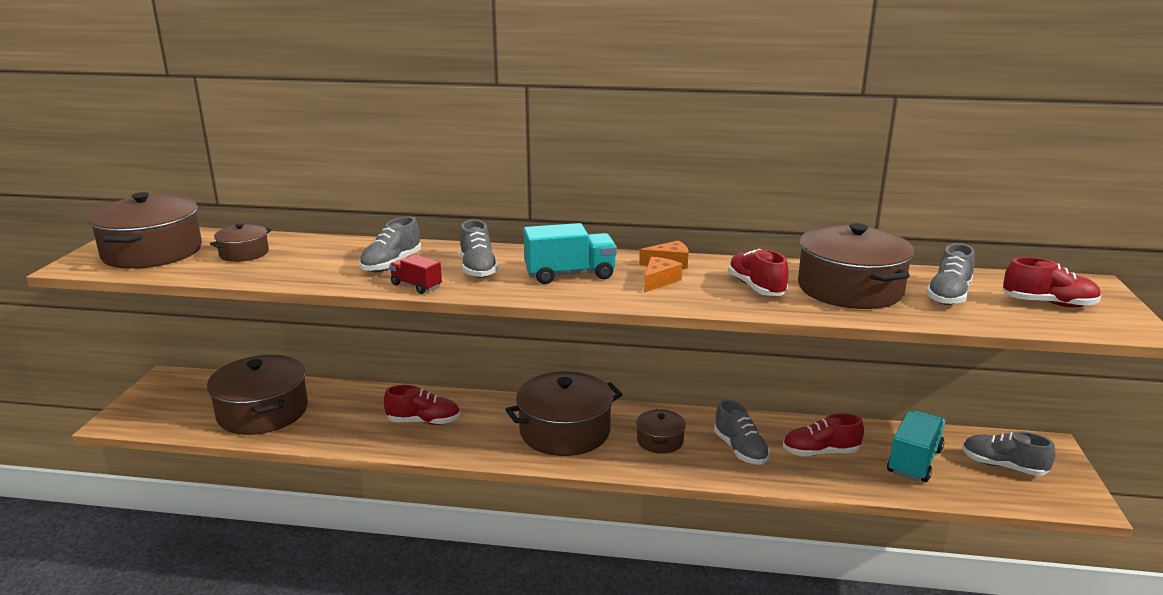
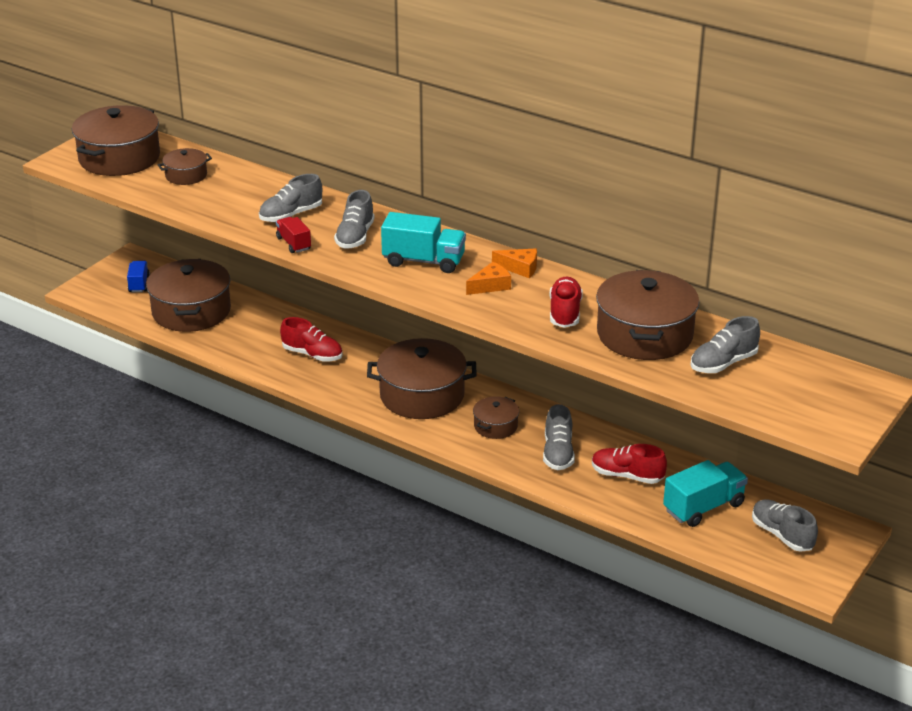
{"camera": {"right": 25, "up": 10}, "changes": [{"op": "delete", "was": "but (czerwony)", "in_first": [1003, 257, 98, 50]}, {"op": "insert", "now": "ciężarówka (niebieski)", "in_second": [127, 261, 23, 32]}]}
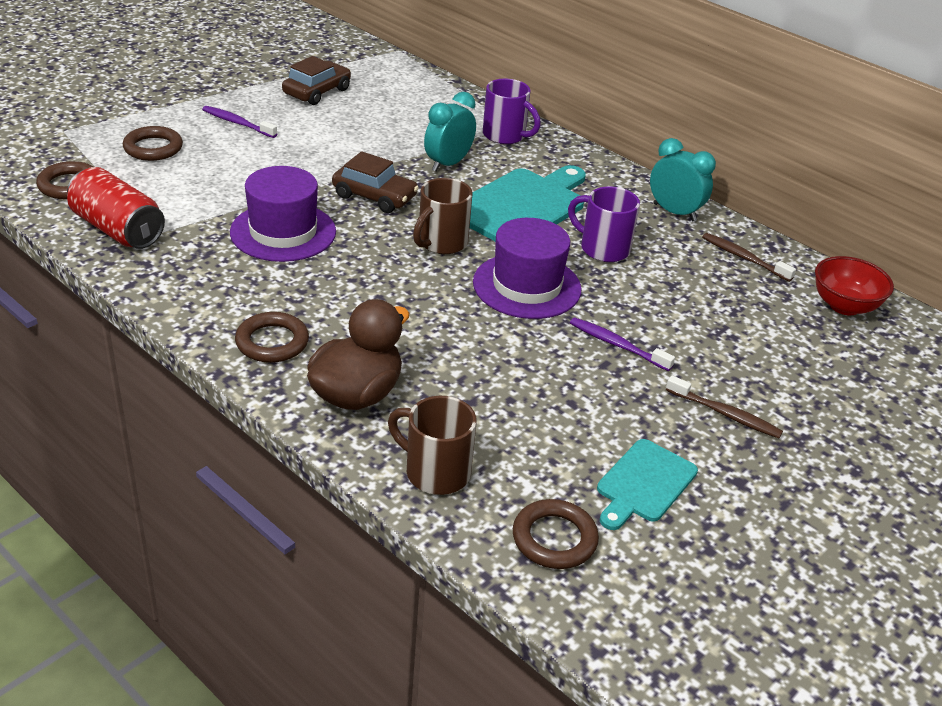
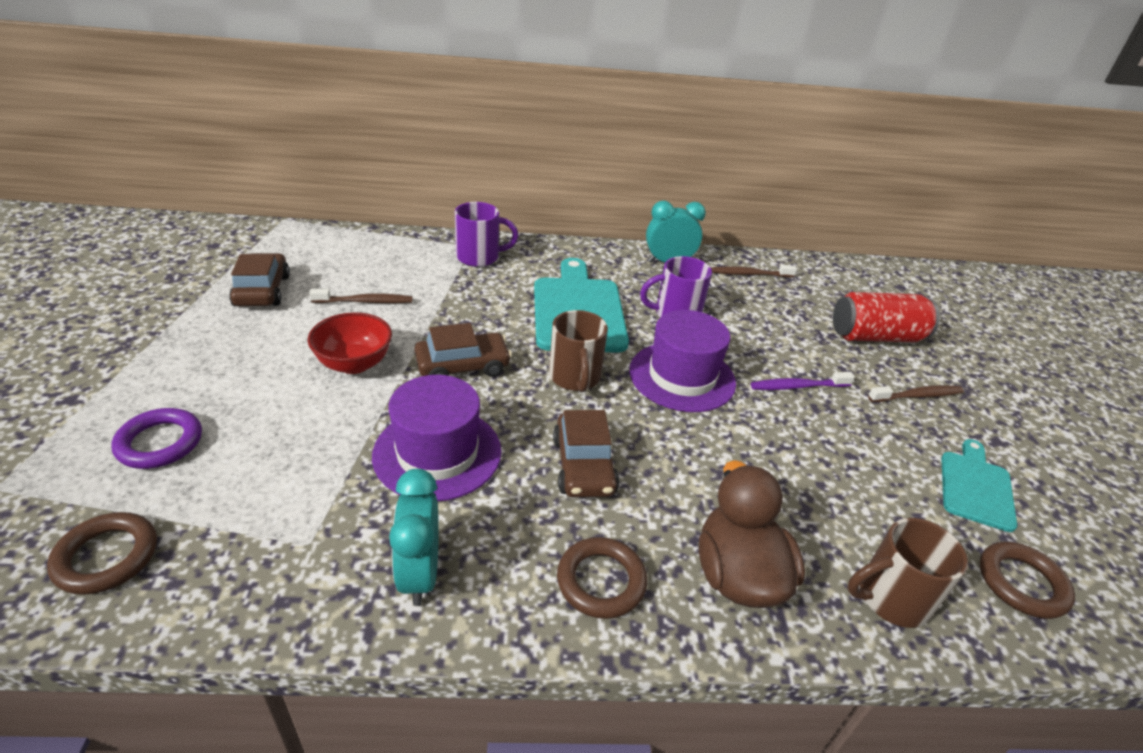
{"camera": {"right": -45, "up": 0}, "changes": [{"op": "move", "was": "budzik (turkusowy)", "in_first": [424, 92, 52, 80], "in_second": [389, 469, 50, 137]}, {"op": "delete", "was": "szczoteczka do zębów (fioletowy)", "in_first": [202, 106, 75, 32]}, {"op": "recolor", "was": "pierścień (brązowy)", "now": "pierścień (fioletowy)", "in_first": [123, 126, 60, 35], "in_second": [112, 408, 90, 61]}, {"op": "move", "was": "puszka (czerwony)", "in_first": [67, 167, 98, 82], "in_second": [833, 292, 107, 50]}, {"op": "move", "was": "miska (czerwony)", "in_first": [815, 256, 79, 59], "in_second": [308, 312, 84, 62]}, {"op": "rotate", "was": "deska do krojenia (turkusowy)", "in_first": [597, 439, 101, 91], "in_second": [941, 439, 76, 93], "clockwise": -150}, {"op": "insert", "now": "szczoteczka do zębów (brązowy)", "in_second": [309, 289, 104, 14]}, {"op": "insert", "now": "samochód (brązowy)", "in_second": [553, 410, 66, 87]}]}
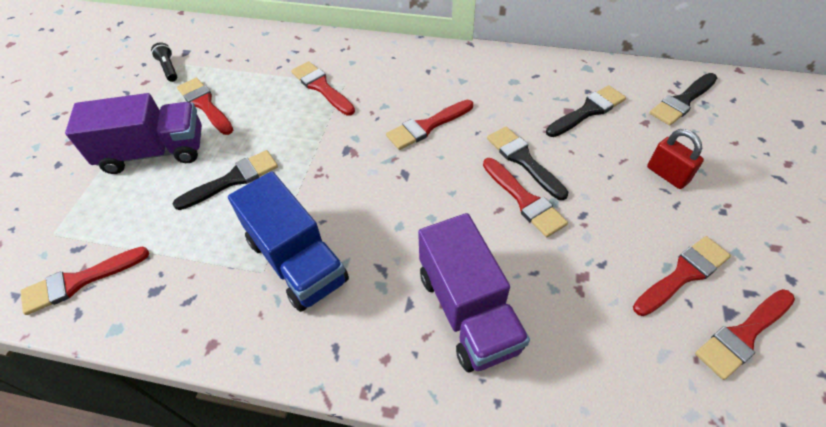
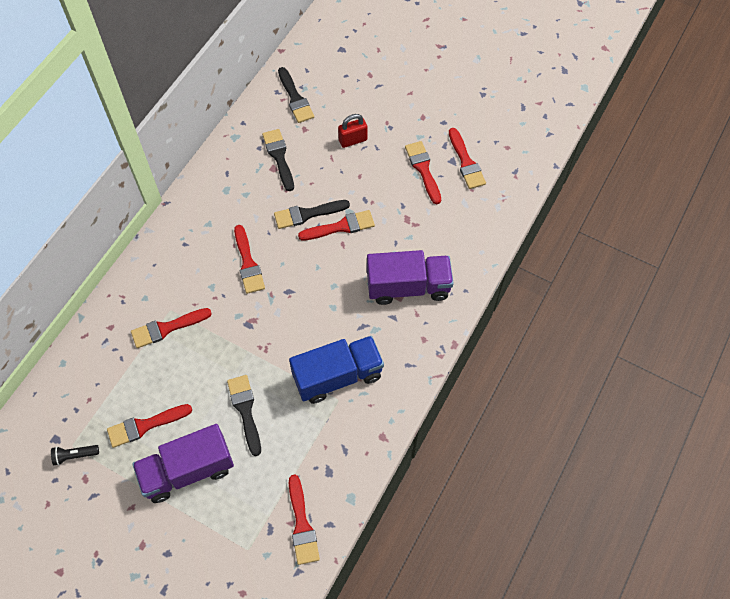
{"camera": {"right": -75, "up": 10}, "changes": [{"op": "rotate", "was": "ciężarówka (fioletowy)", "in_first": [65, 93, 137, 81], "in_second": [132, 424, 102, 79], "clockwise": -120}]}
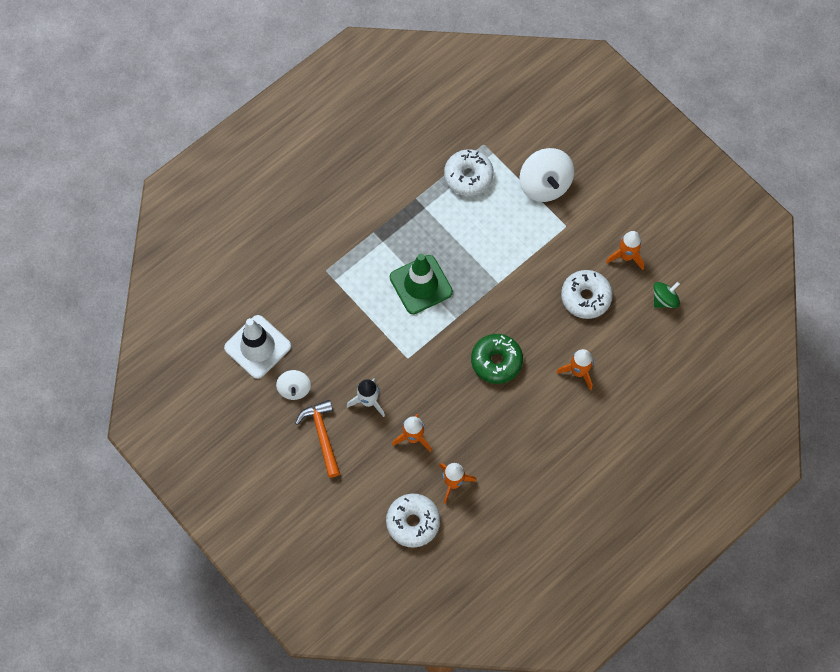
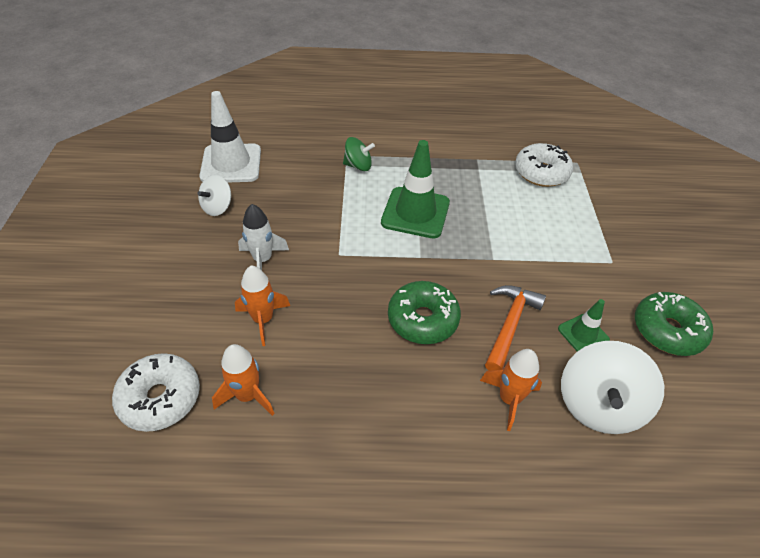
{"camera": {"right": 40, "up": -20}, "changes": [{"op": "move", "was": "bączek (biały)", "in_first": [519, 148, 55, 54], "in_second": [561, 341, 103, 93]}, {"op": "replace", "was": "rakieta (pomarańczowy)", "now": "donut (zielony)", "in_first": [606, 231, 38, 39], "in_second": [635, 292, 78, 64]}, {"op": "replace", "was": "donut (biały)", "now": "pachołek (zielony)", "in_first": [561, 270, 52, 49], "in_second": [558, 299, 52, 53]}, {"op": "move", "was": "bączek (zielony)", "in_first": [653, 282, 27, 26], "in_second": [343, 137, 32, 34]}, {"op": "move", "was": "młotek (pomarańczowy)", "in_first": [296, 400, 44, 78], "in_second": [485, 285, 61, 86]}]}
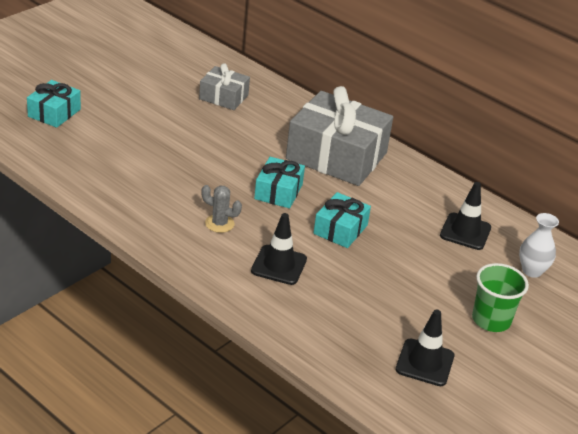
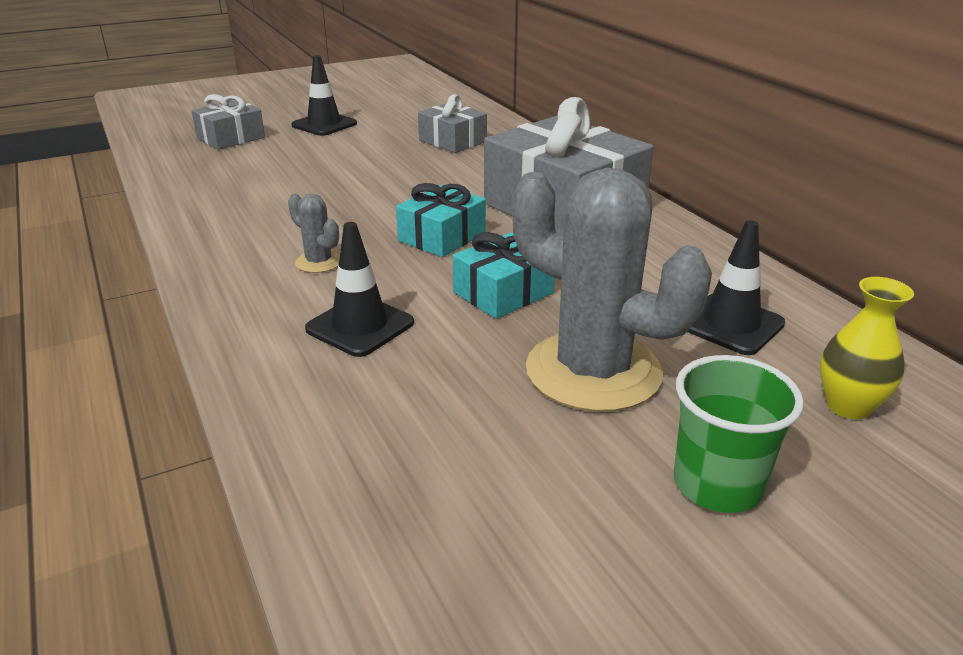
{"camera": {"right": 25, "up": -5}, "changes": [{"op": "recolor", "was": "prezent (turkusowy)", "now": "prezent (szary)", "in_first": [27, 80, 54, 48], "in_second": [192, 94, 73, 56]}, {"op": "recolor", "was": "wazon (biały)", "now": "wazon (żółty)", "in_first": [519, 213, 40, 65], "in_second": [820, 277, 94, 142]}, {"op": "move", "was": "pachołek (czarny)", "in_first": [396, 309, 58, 77], "in_second": [291, 55, 66, 81]}, {"op": "insert", "now": "kaktus (szary)", "in_second": [512, 168, 200, 244]}]}
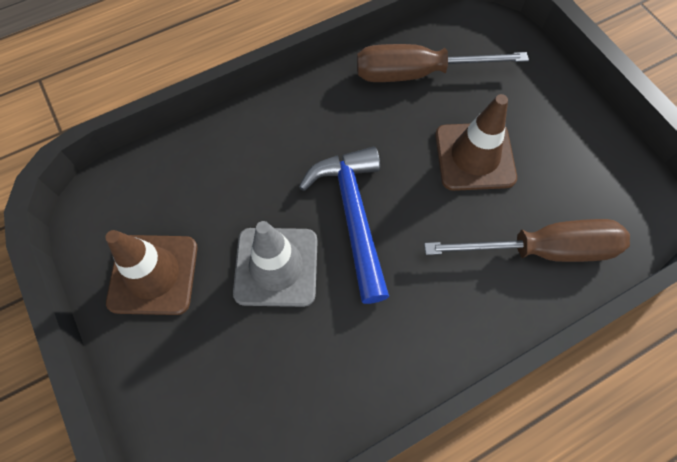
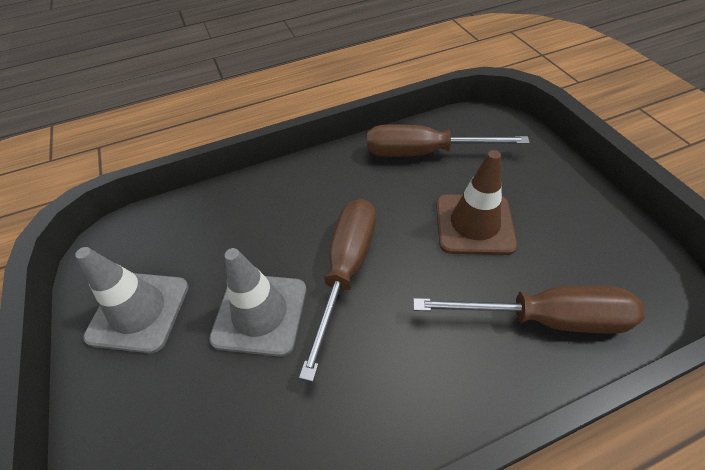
{"camera": {"right": 10, "up": -15}, "changes": [{"op": "replace", "was": "młotek (niebieski)", "now": "śrubokręt (brązowy)", "in_first": [299, 146, 90, 158], "in_second": [299, 199, 77, 183]}, {"op": "recolor", "was": "pachołek (brązowy)", "now": "pachołek (szary)", "in_first": [105, 230, 92, 85], "in_second": [75, 247, 114, 106]}]}
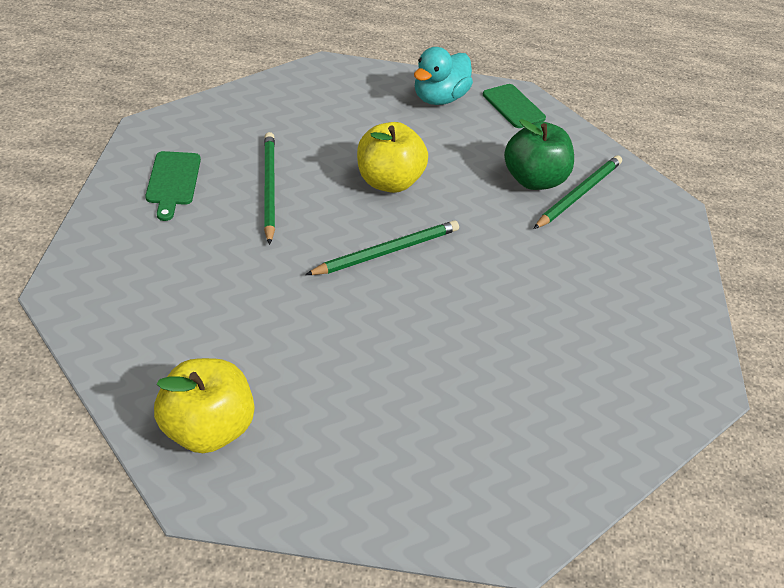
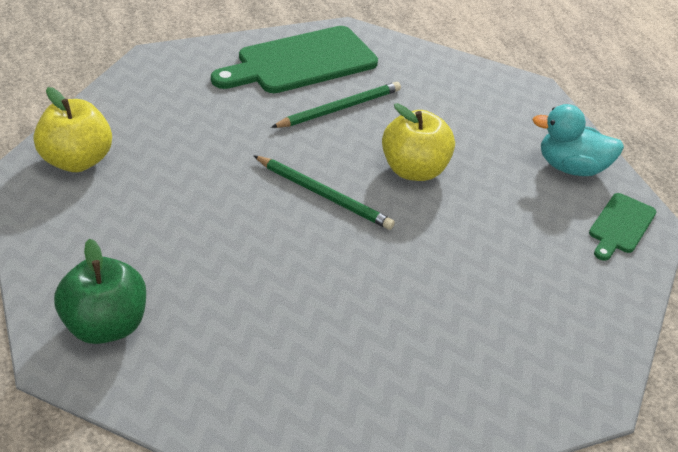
{"camera": {"right": 65, "up": -5}, "changes": [{"op": "move", "was": "jabłko (zielony)", "in_first": [504, 119, 70, 71], "in_second": [54, 239, 92, 105]}, {"op": "resize", "was": "deska do krojenia (zielony)", "in_first": [145, 151, 56, 70], "in_second": [211, 26, 167, 67], "ratio": 1.94}, {"op": "delete", "was": "ołówek (zielony)", "in_first": [534, 155, 88, 74]}]}
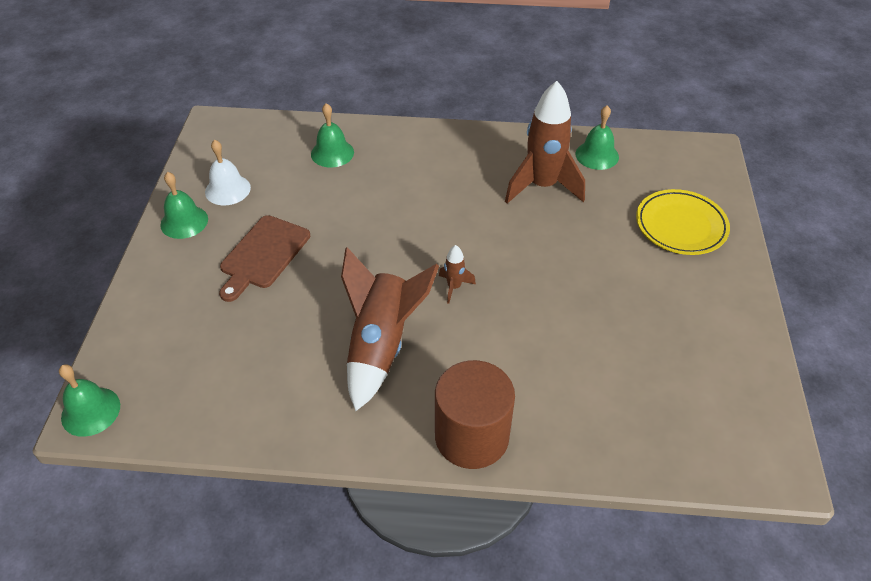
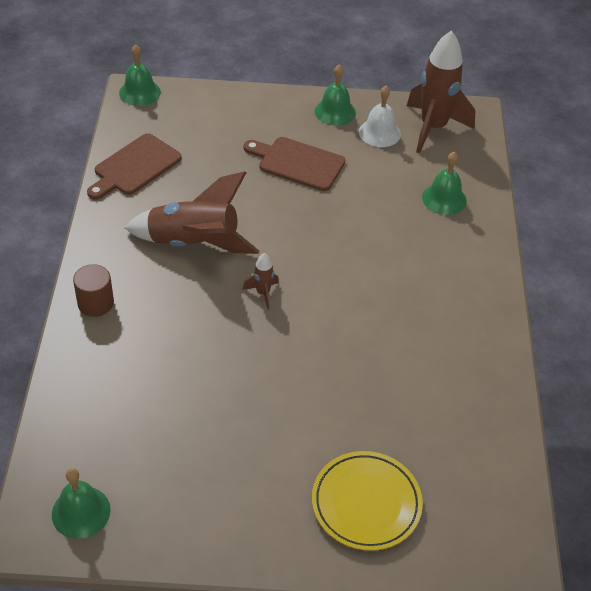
{"camera": {"right": 85, "up": 0}, "changes": [{"op": "move", "was": "rakieta (brązowy)", "in_first": [505, 81, 80, 123], "in_second": [407, 31, 68, 122]}, {"op": "move", "was": "dzwonek (zielony)", "in_first": [575, 106, 44, 64], "in_second": [52, 468, 59, 71]}, {"op": "resize", "was": "walec (brązowy)", "in_first": [435, 360, 80, 109], "in_second": [73, 264, 41, 53], "ratio": 0.57}, {"op": "insert", "now": "deska do krojenia (brązowy)", "in_second": [87, 133, 95, 67]}]}
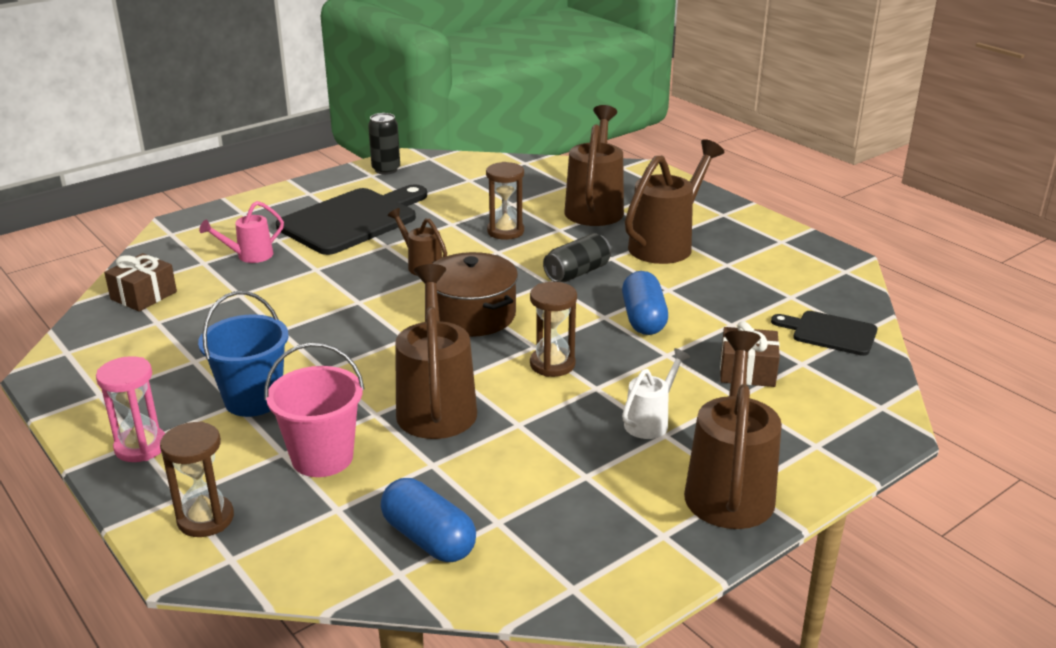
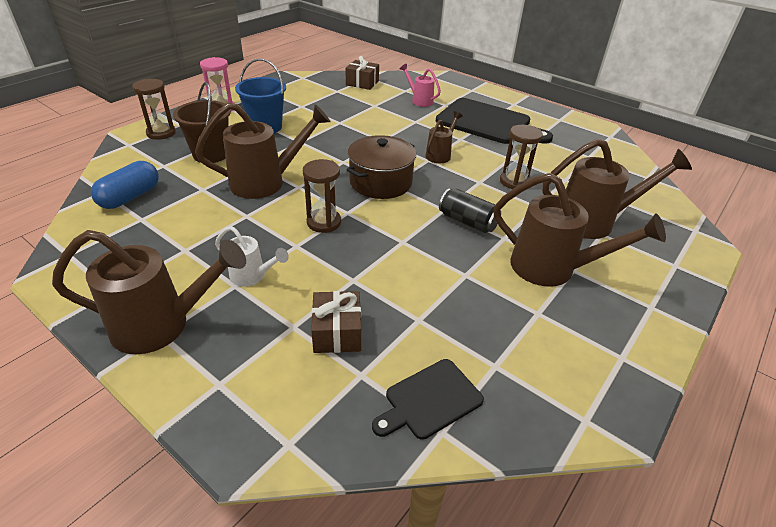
{"camera": {"right": 75, "up": 10}, "changes": [{"op": "delete", "was": "puszka (czarny)", "in_first": [368, 113, 32, 62]}, {"op": "delete", "was": "kapsułka (niebieski)", "in_first": [622, 271, 46, 64]}, {"op": "rotate", "was": "deska do krojenia (czarny)", "in_first": [771, 311, 106, 45], "in_second": [372, 359, 112, 81], "clockwise": -135}, {"op": "recolor", "was": "wiadro (różowy)", "now": "wiadro (brązowy)", "in_first": [264, 342, 100, 135], "in_second": [173, 82, 58, 81]}]}
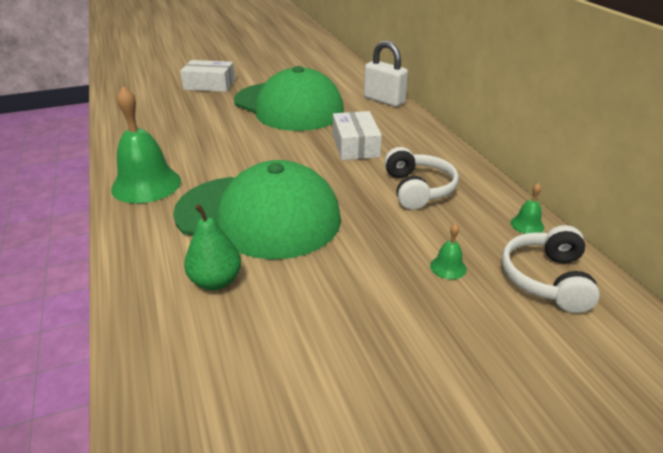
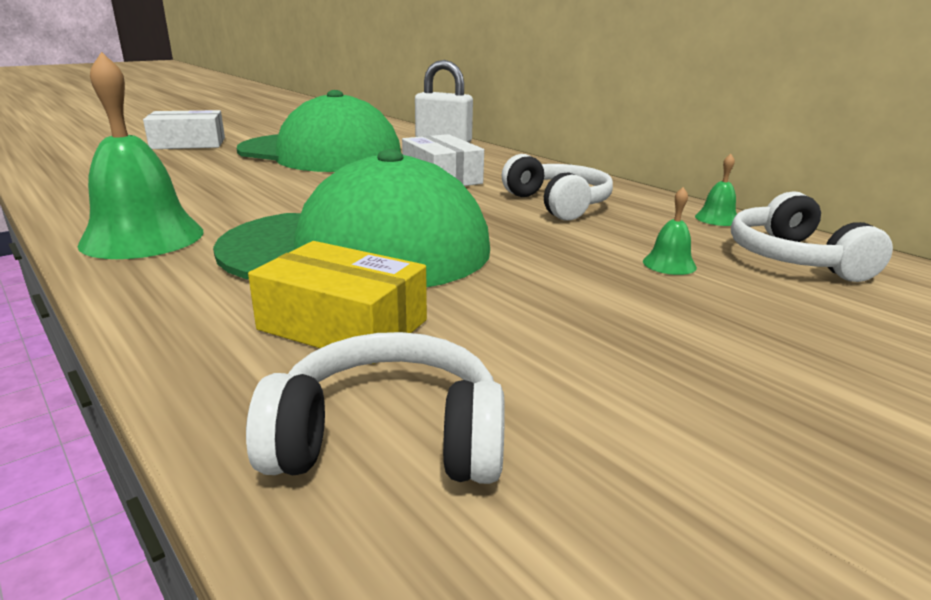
{"camera": {"right": -20, "up": -10}, "changes": [{"op": "replace", "was": "gruszka (zielony)", "now": "pudełko (żółty)", "in_first": [184, 204, 57, 86], "in_second": [248, 241, 179, 123]}, {"op": "insert", "now": "słuchawki (biały)", "in_second": [246, 332, 259, 152]}]}
